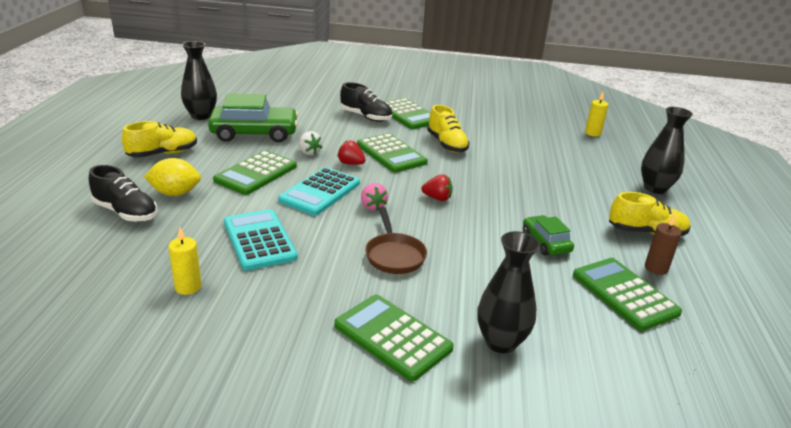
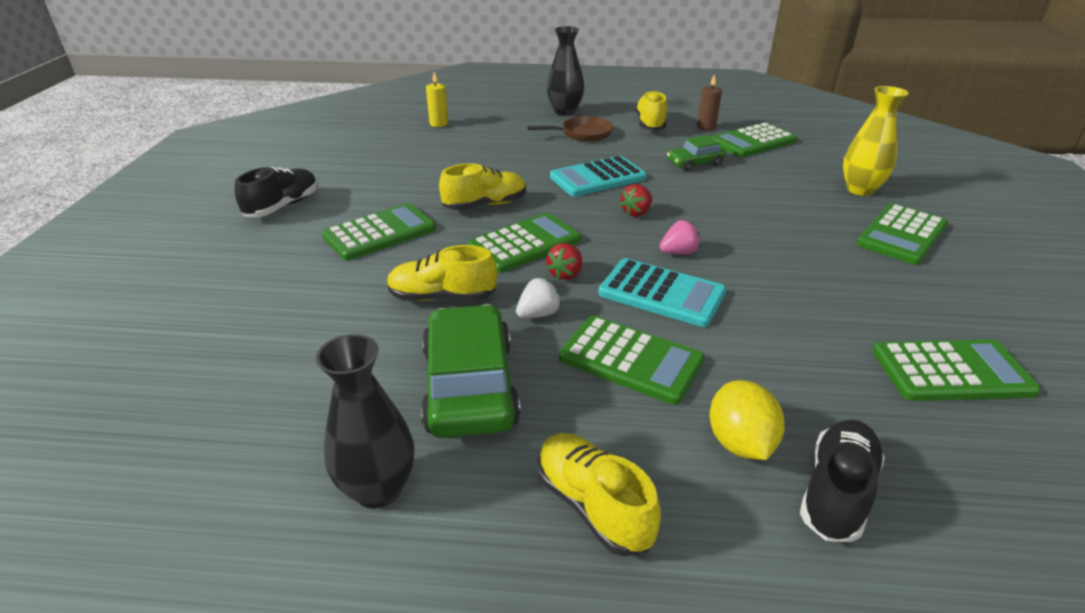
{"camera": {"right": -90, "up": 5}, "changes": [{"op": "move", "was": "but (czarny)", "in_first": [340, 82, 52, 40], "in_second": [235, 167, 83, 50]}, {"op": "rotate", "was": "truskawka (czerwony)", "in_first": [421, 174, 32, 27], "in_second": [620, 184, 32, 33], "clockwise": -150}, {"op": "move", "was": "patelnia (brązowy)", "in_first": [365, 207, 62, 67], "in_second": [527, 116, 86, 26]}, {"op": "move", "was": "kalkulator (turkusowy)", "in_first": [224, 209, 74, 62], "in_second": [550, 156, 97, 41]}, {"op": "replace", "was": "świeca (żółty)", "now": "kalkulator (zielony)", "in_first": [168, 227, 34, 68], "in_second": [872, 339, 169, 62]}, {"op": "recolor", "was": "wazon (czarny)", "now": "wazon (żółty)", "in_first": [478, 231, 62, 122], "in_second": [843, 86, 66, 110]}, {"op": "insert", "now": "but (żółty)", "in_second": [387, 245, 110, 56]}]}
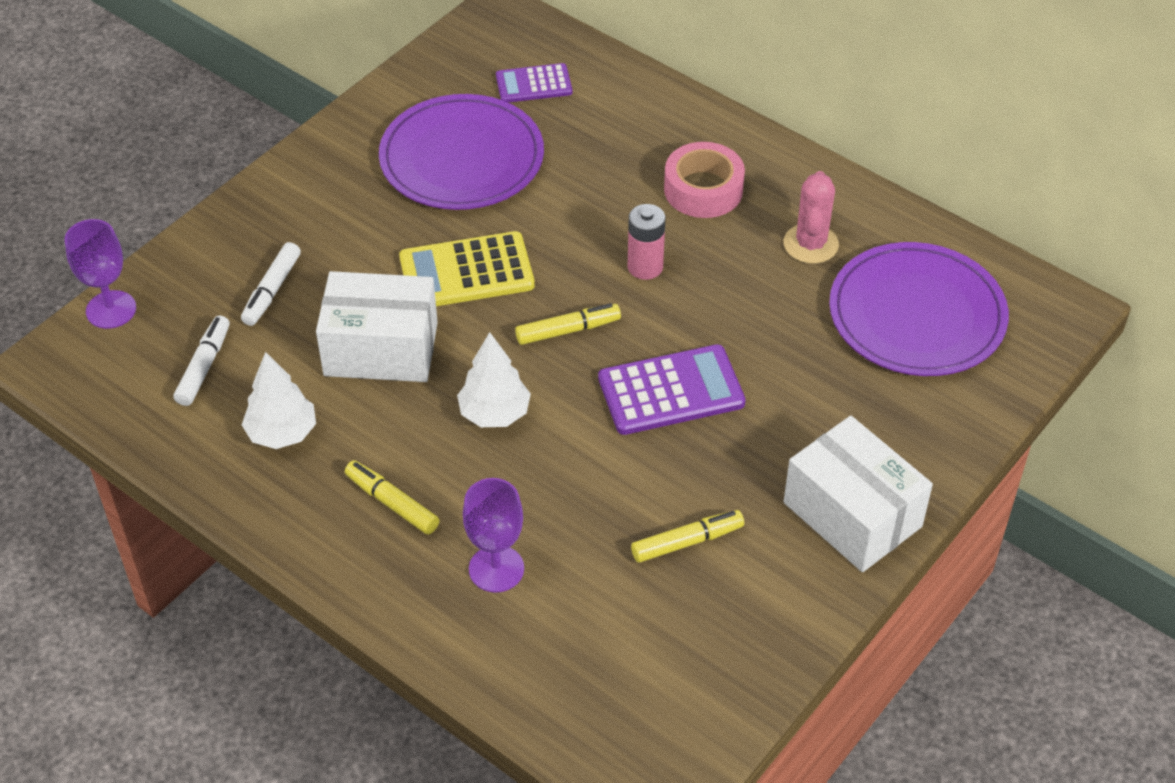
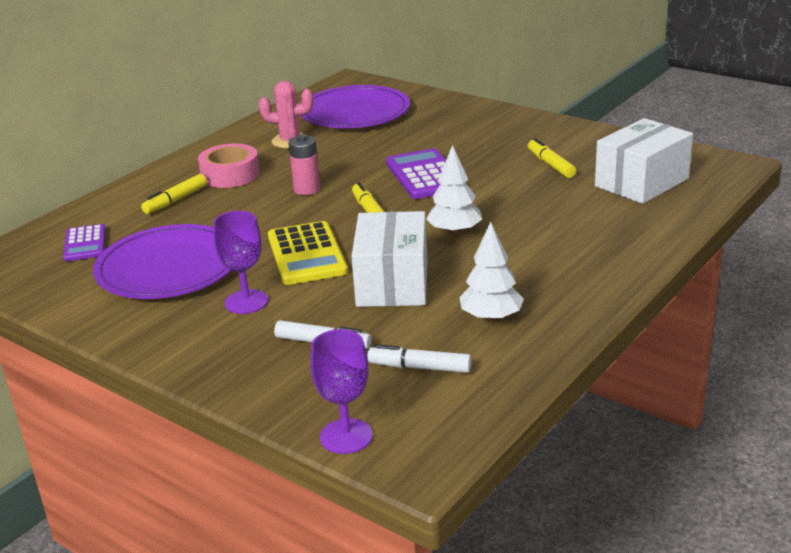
{"camera": {"right": -90, "up": -20}, "changes": [{"op": "move", "was": "pudełko (biały)", "in_first": [784, 416, 149, 156], "in_second": [595, 118, 98, 86]}, {"op": "move", "was": "flamaster (żółty)", "in_first": [345, 460, 94, 75], "in_second": [141, 174, 66, 40]}, {"op": "move", "was": "kielich (fioletowy)", "in_first": [463, 478, 61, 115], "in_second": [213, 211, 55, 103]}]}
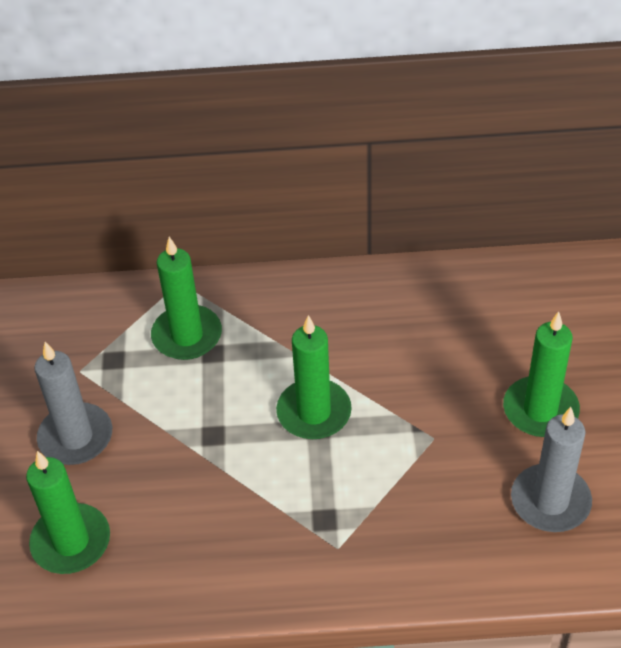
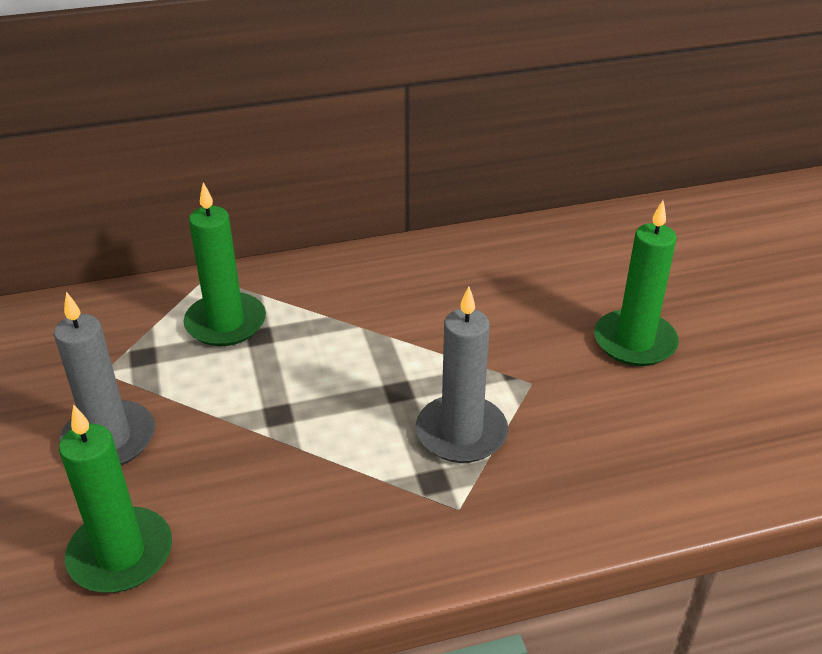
{"camera": {"right": -15, "up": -10}, "changes": [{"op": "delete", "was": "świeca (zielony)", "in_first": [276, 315, 76, 124]}, {"op": "move", "was": "świeca (szary)", "in_first": [511, 407, 81, 125], "in_second": [416, 286, 92, 177]}]}
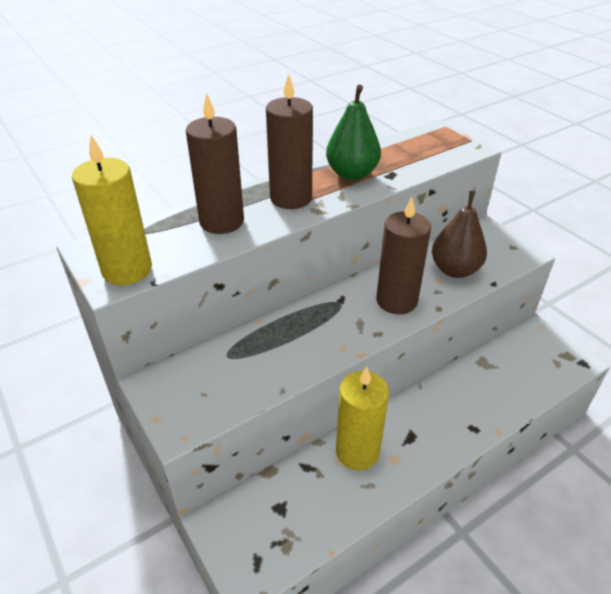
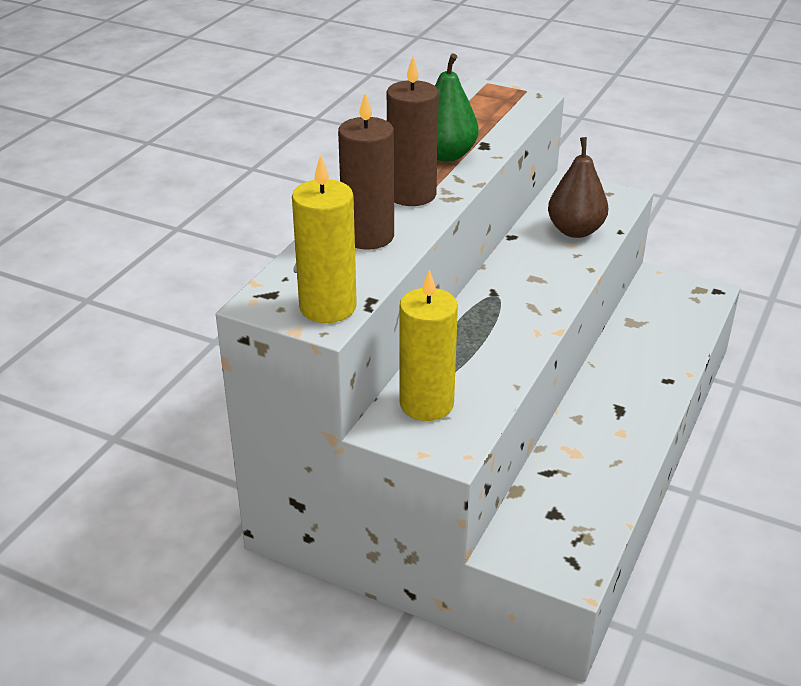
{"camera": {"right": -30, "up": -5}, "changes": [{"op": "delete", "was": "świeca (brązowy)", "in_first": [376, 197, 55, 117]}, {"op": "move", "was": "świeca (żółty)", "in_first": [336, 367, 53, 103], "in_second": [400, 270, 58, 151]}]}
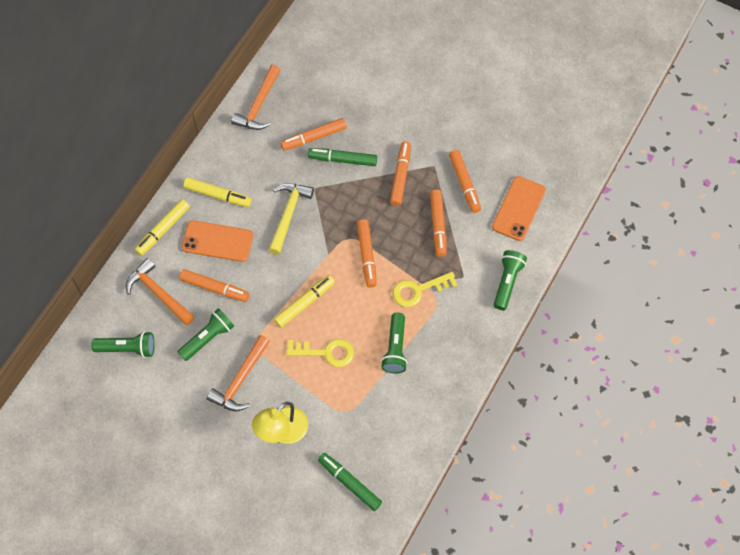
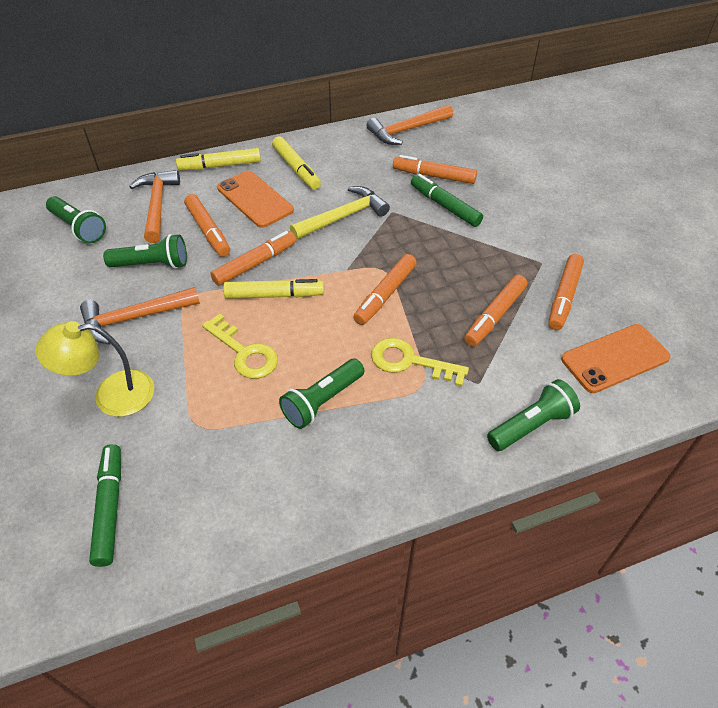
{"camera": {"right": 40, "up": -15}, "changes": [{"op": "move", "was": "flamaster (pomarańczowy)", "in_first": [390, 141, 21, 65], "in_second": [210, 231, 86, 55]}]}
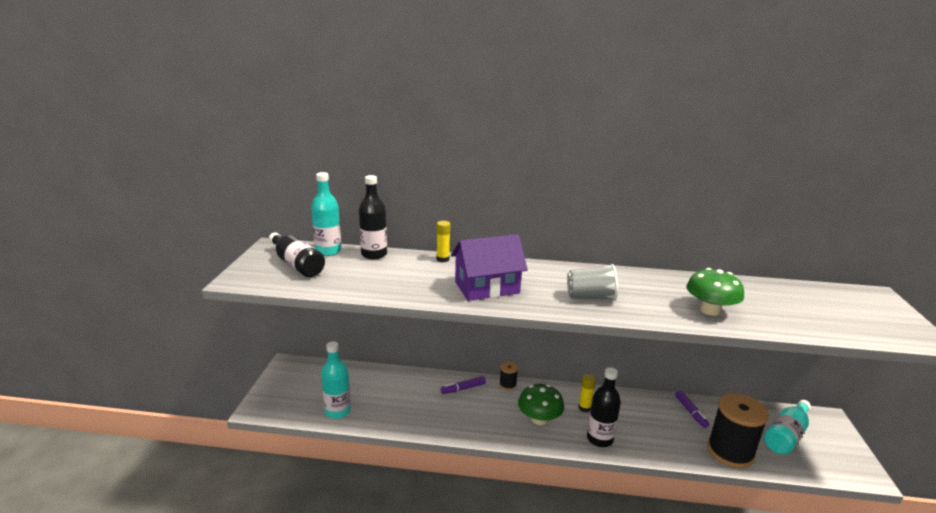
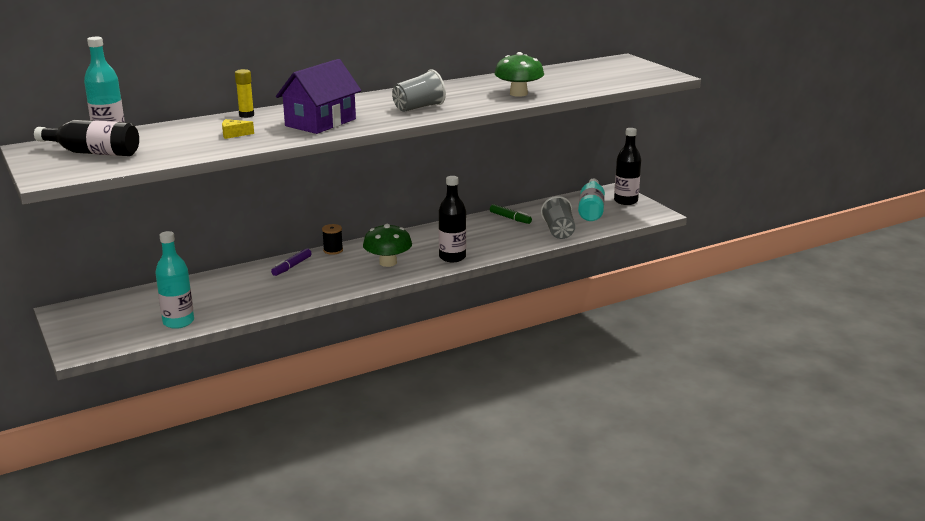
{"camera": {"right": -35, "up": 0}, "changes": [{"op": "move", "was": "butelka (czarny)", "in_first": [359, 175, 28, 84], "in_second": [614, 128, 27, 77]}, {"op": "delete", "was": "klej w sztyfcie (żółty)", "in_first": [578, 374, 18, 38]}, {"op": "recolor", "was": "flamaster (fioletowy)", "now": "flamaster (zielony)", "in_first": [675, 390, 34, 38], "in_second": [490, 204, 42, 20]}, {"op": "replace", "was": "szpulka (czarny)", "now": "szklanka (szary)", "in_first": [707, 393, 62, 75], "in_second": [541, 196, 34, 43]}, {"op": "insert", "now": "ser (żółty)", "in_second": [222, 119, 32, 20]}]}
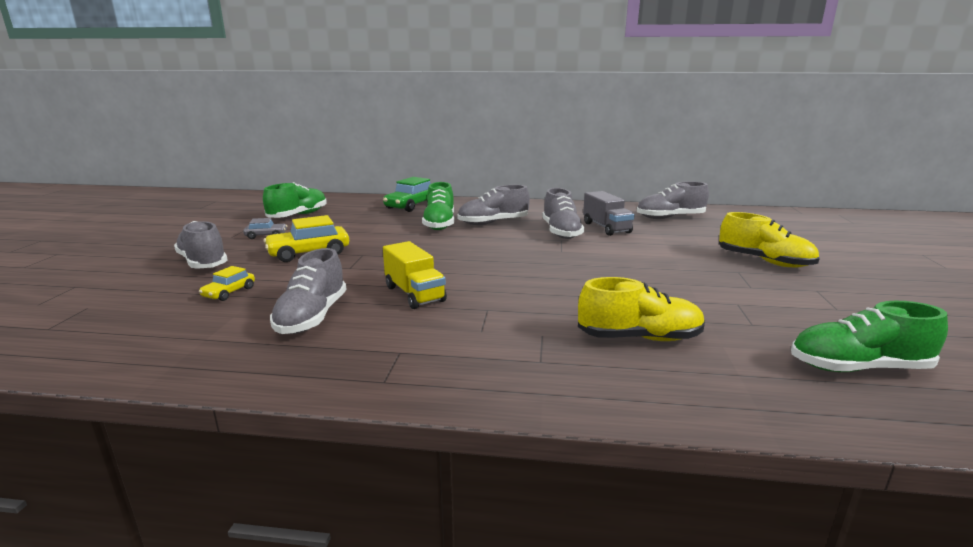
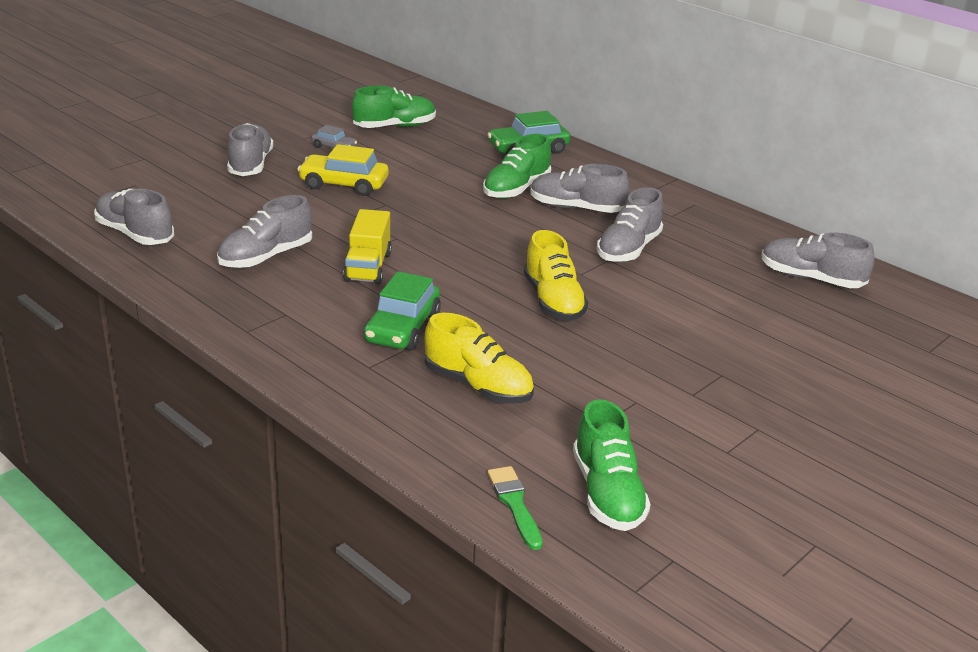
{"camera": {"right": 35, "up": 10}, "changes": [{"op": "delete", "was": "ciężarówka (szary)", "in_first": [583, 191, 52, 45]}, {"op": "move", "was": "but (żółty)", "in_first": [719, 212, 101, 55], "in_second": [524, 230, 64, 91]}, {"op": "delete", "was": "samochód (żółty)", "in_first": [199, 266, 56, 35]}, {"op": "rotate", "was": "but (zielony)", "in_first": [791, 301, 157, 71], "in_second": [573, 399, 78, 132], "clockwise": -135}, {"op": "insert", "now": "but (szary)", "in_second": [94, 189, 80, 56]}, {"op": "insert", "now": "samochód (zielony)", "in_second": [364, 271, 77, 80]}, {"op": "insert", "now": "pędzel (zielony)", "in_second": [488, 466, 55, 84]}]}
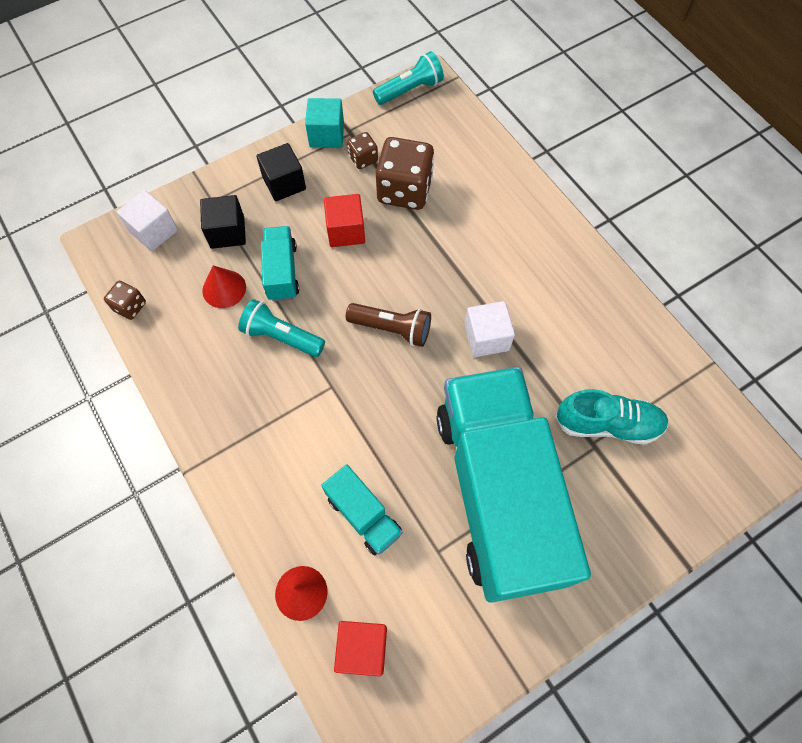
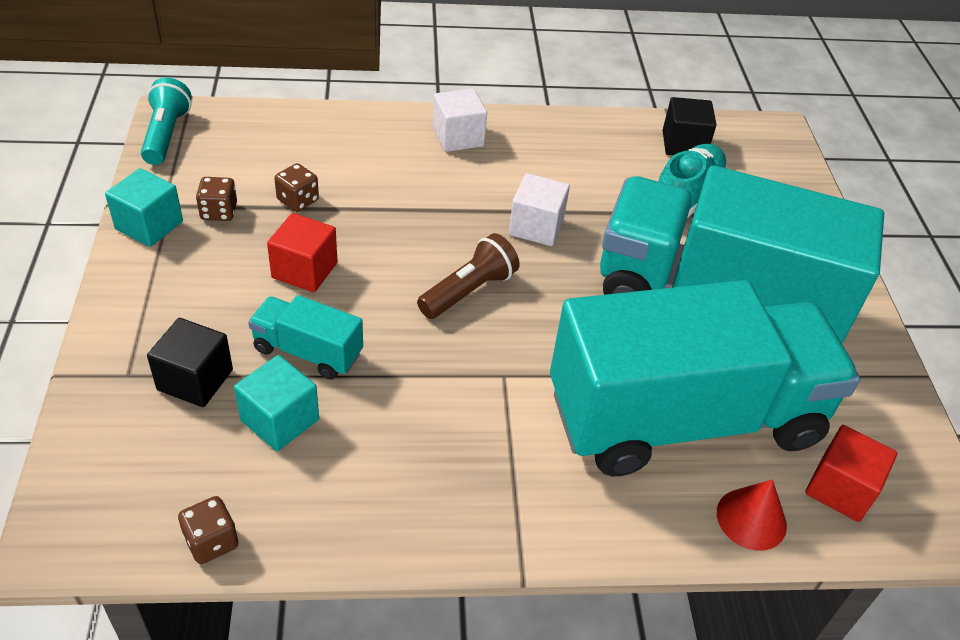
{"camera": {"right": -65, "up": -20}, "changes": [{"op": "resize", "was": "kostka do gry (brązowy)", "in_first": [376, 137, 58, 73], "in_second": [274, 163, 45, 49], "ratio": 0.5}, {"op": "move", "was": "sześcian (czarny)", "in_first": [256, 143, 50, 58], "in_second": [663, 97, 53, 58]}, {"op": "move", "was": "sześcian (biały)", "in_first": [117, 190, 61, 61], "in_second": [433, 88, 54, 64]}, {"op": "replace", "was": "stożek (czerwony)", "now": "sześcian (turkusowy)", "in_first": [202, 266, 44, 42], "in_second": [234, 355, 85, 96]}, {"op": "delete", "was": "latarka (turkusowy)", "in_first": [238, 299, 87, 58]}, {"op": "resize", "was": "ciężarówka (turkusowy)", "in_first": [321, 464, 82, 92], "in_second": [550, 280, 310, 196], "ratio": 2.47}]}
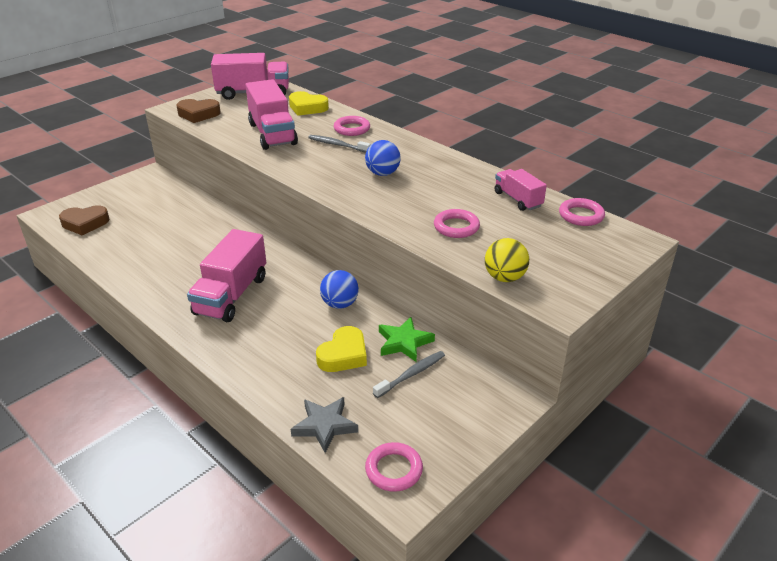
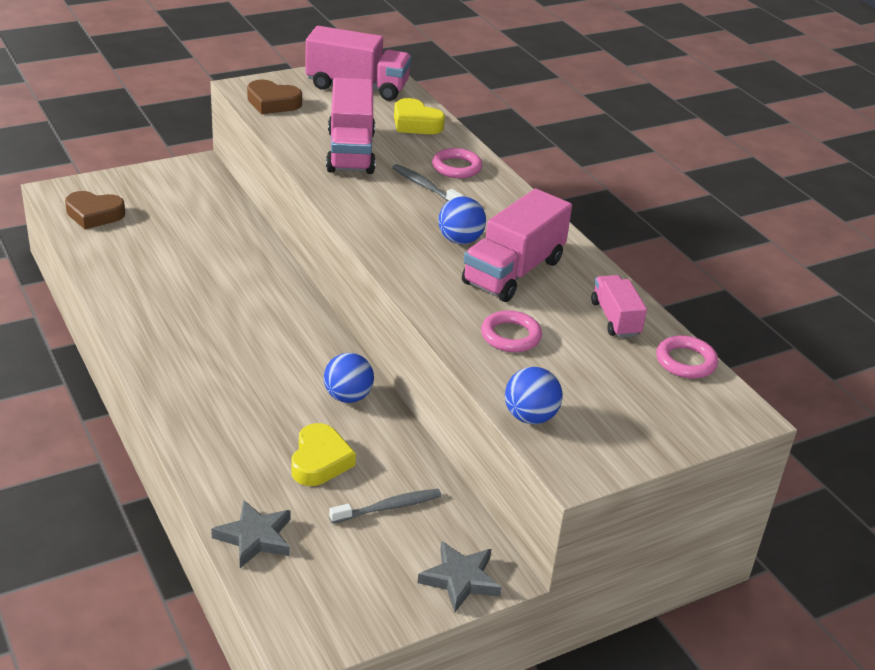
{"camera": {"right": 15, "up": 0}, "changes": [{"op": "move", "was": "ciężarówka (różowy)", "in_first": [187, 229, 79, 93], "in_second": [462, 188, 110, 114]}, {"op": "recolor", "was": "piłka (żółty)", "now": "piłka (niebieski)", "in_first": [485, 238, 44, 44], "in_second": [505, 367, 58, 57]}, {"op": "delete", "was": "gwiazda (zielony)", "in_first": [379, 317, 56, 45]}, {"op": "rotate", "was": "serce (żółty)", "in_first": [316, 326, 51, 46], "in_second": [292, 423, 64, 63], "clockwise": -45}, {"op": "delete", "was": "pierścień (różowy)", "in_first": [365, 442, 58, 50]}, {"op": "insert", "now": "gwiazda (szary)", "in_second": [418, 541, 84, 72]}]}
